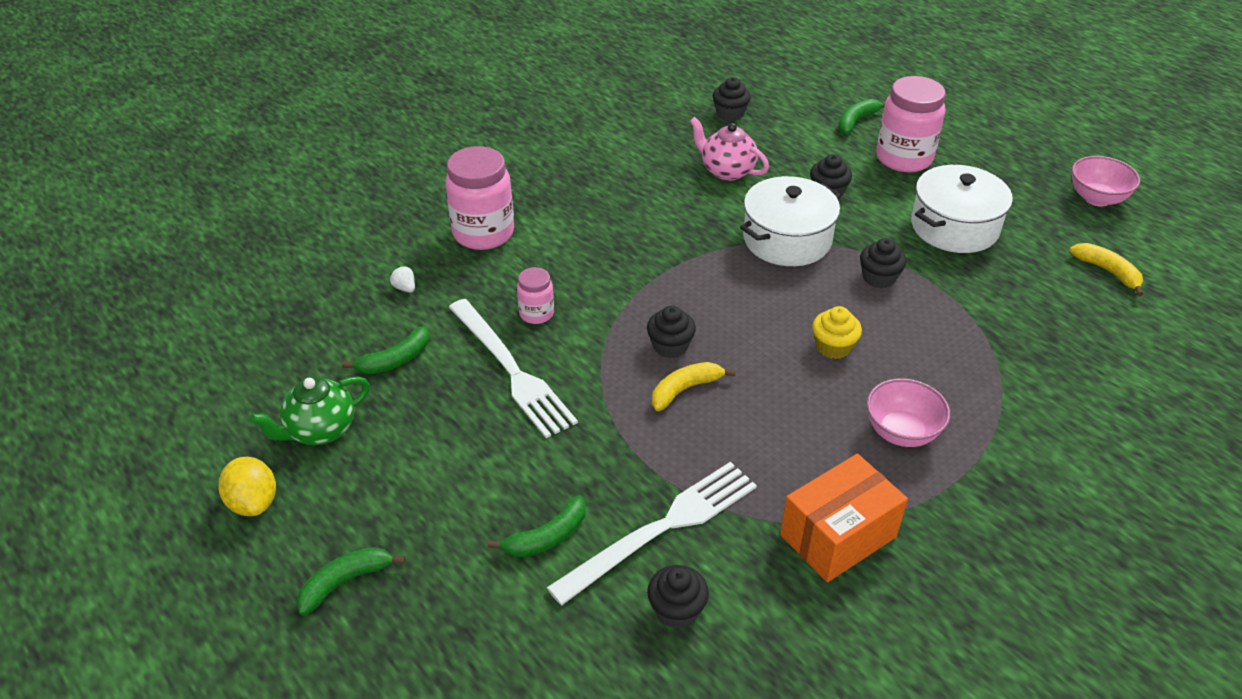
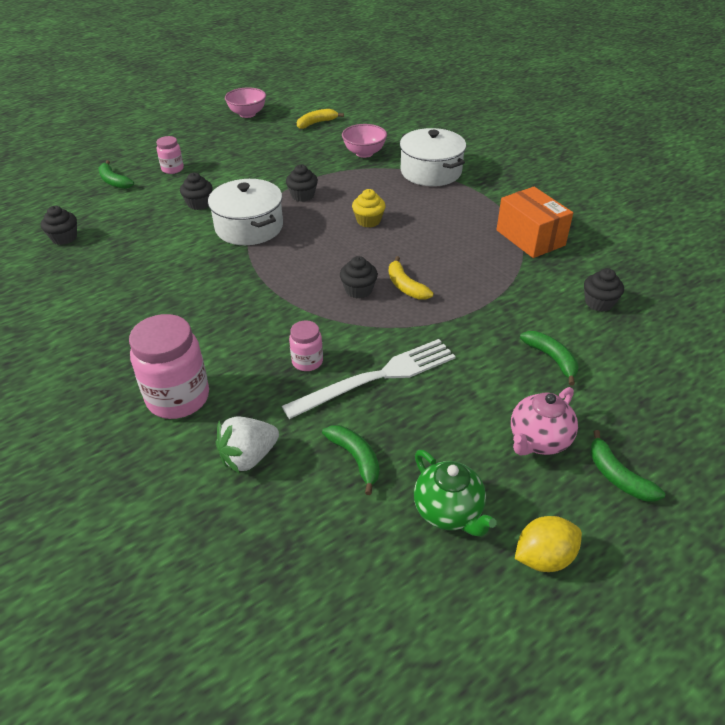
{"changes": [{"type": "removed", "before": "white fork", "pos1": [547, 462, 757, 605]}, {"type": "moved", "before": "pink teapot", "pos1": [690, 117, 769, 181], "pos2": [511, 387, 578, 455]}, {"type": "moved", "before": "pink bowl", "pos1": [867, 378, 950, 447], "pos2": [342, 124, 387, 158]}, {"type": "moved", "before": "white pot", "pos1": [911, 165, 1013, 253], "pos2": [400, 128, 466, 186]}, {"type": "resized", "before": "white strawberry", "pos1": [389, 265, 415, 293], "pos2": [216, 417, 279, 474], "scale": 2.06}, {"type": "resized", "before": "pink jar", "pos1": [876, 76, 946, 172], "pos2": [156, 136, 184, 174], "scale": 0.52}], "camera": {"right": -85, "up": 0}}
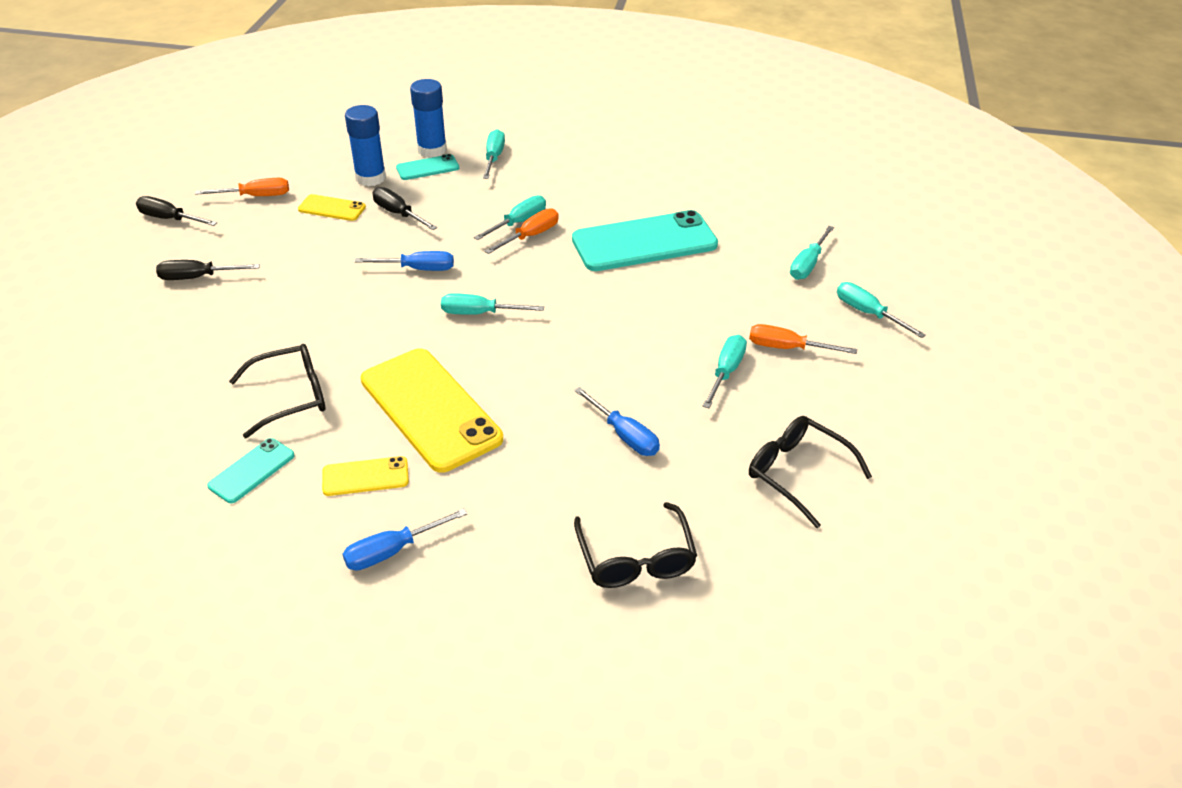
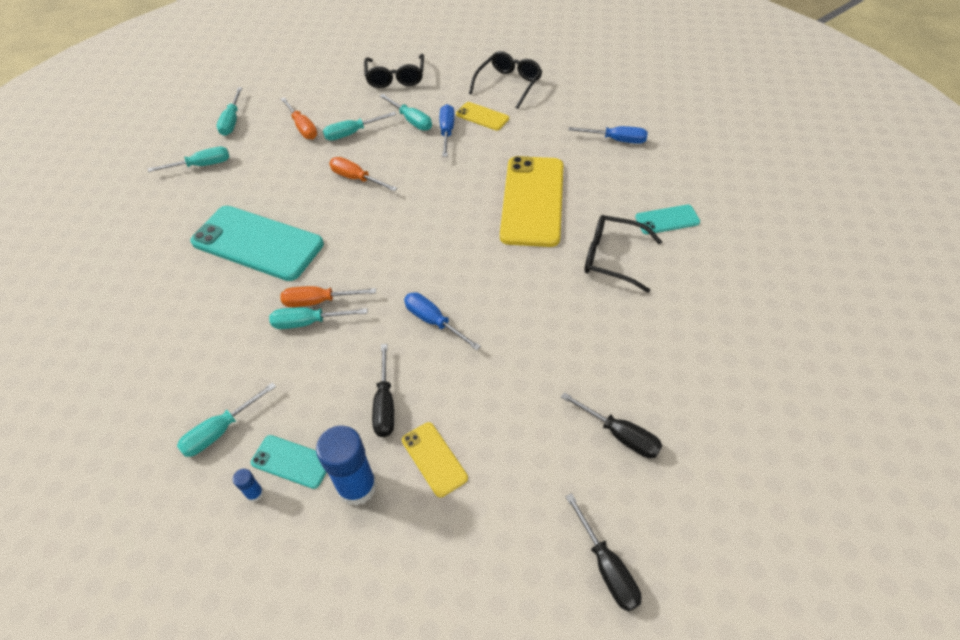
{"changes": [{"type": "moved", "before": "orange screwdriver", "pos1": [195, 178, 289, 196], "pos2": [329, 157, 397, 191]}, {"type": "moved", "before": "yellow phone", "pos1": [322, 456, 409, 496], "pos2": [456, 102, 509, 130]}, {"type": "moved", "before": "turquoise screwdriver", "pos1": [441, 293, 544, 315], "pos2": [380, 94, 432, 131]}, {"type": "resized", "before": "blue glue stick", "pos1": [410, 79, 447, 158], "pos2": [233, 469, 264, 502], "scale": 0.44}], "camera": {"right": -135, "up": 10}}
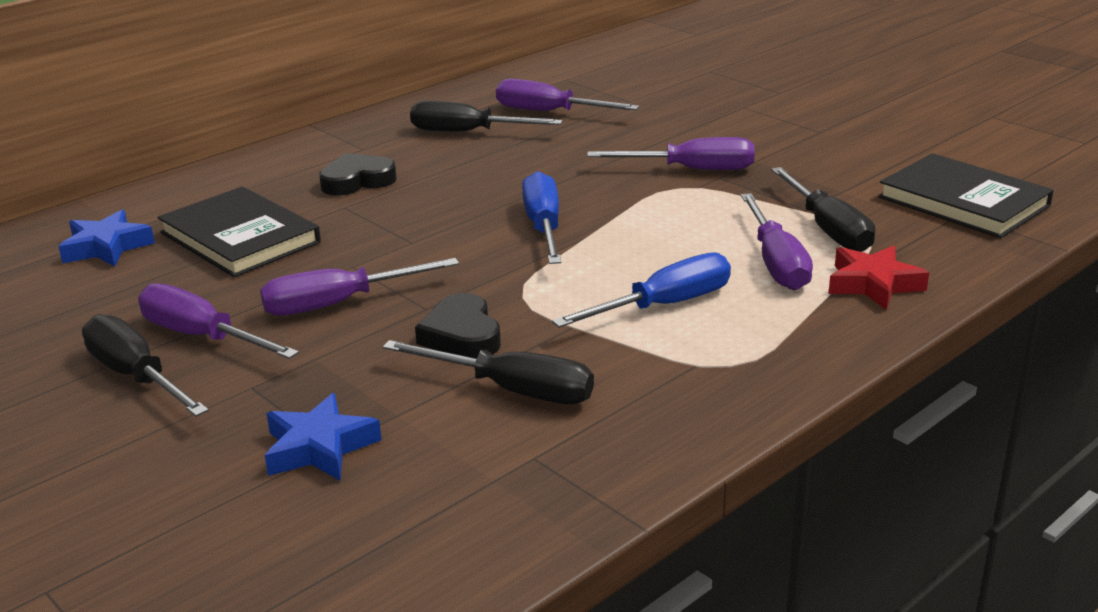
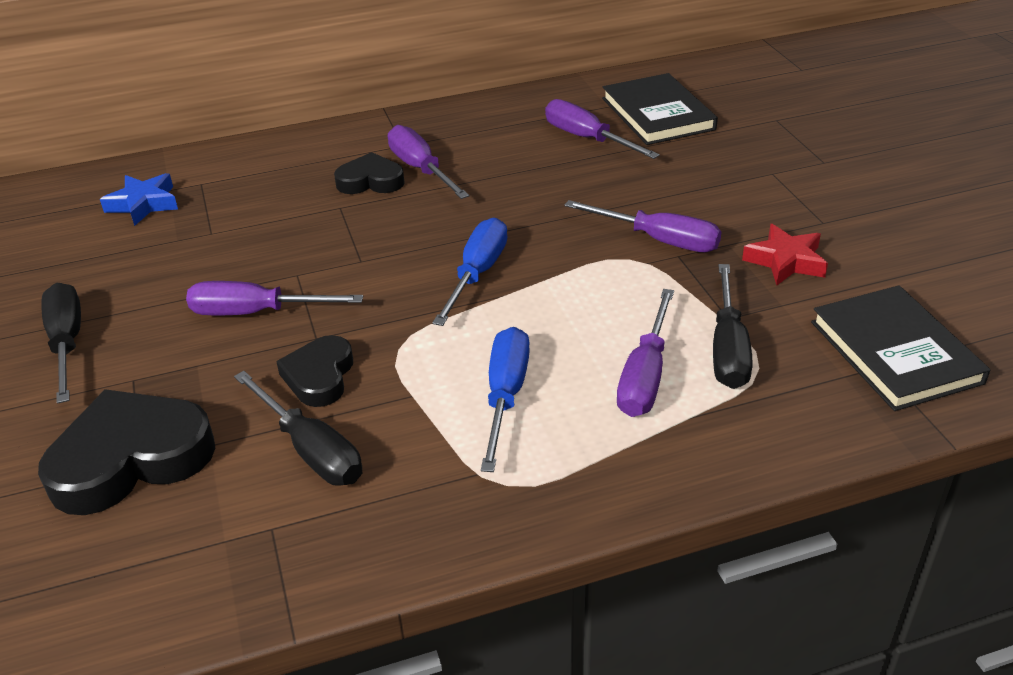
{"changes": [{"type": "removed", "before": "black screwdriver", "pos1": [410, 100, 563, 132]}, {"type": "moved", "before": "purple screwdriver", "pos1": [138, 283, 299, 359], "pos2": [388, 125, 469, 199]}, {"type": "moved", "before": "black book", "pos1": [158, 187, 321, 277], "pos2": [602, 73, 718, 145]}, {"type": "moved", "before": "red star", "pos1": [828, 245, 929, 310], "pos2": [742, 224, 828, 285]}, {"type": "replaced", "before": "blue star", "after": "black heart", "pos1": [265, 393, 382, 481], "pos2": [38, 389, 215, 515]}, {"type": "turned", "before": "blue screwdriver", "pos1": [552, 253, 731, 328], "pos2": [481, 327, 530, 472], "turn": -75}], "camera": {"right": 25, "up": 10}}
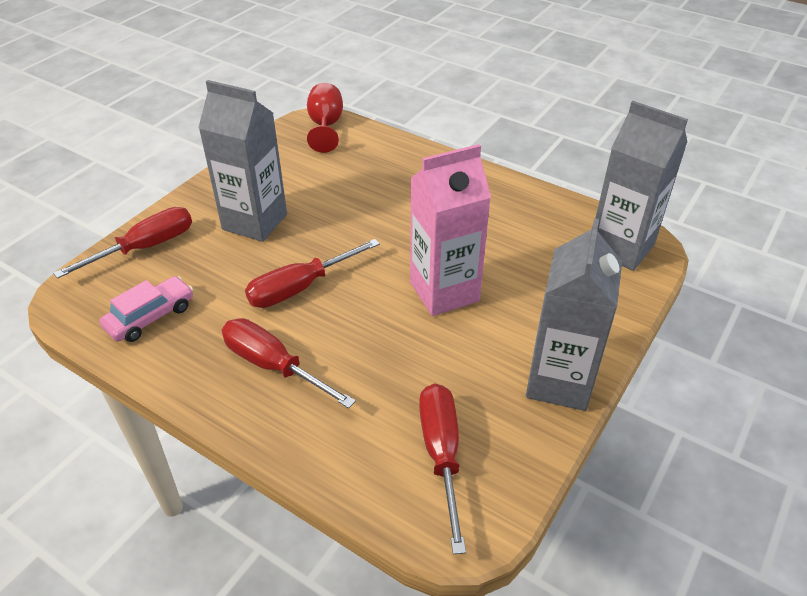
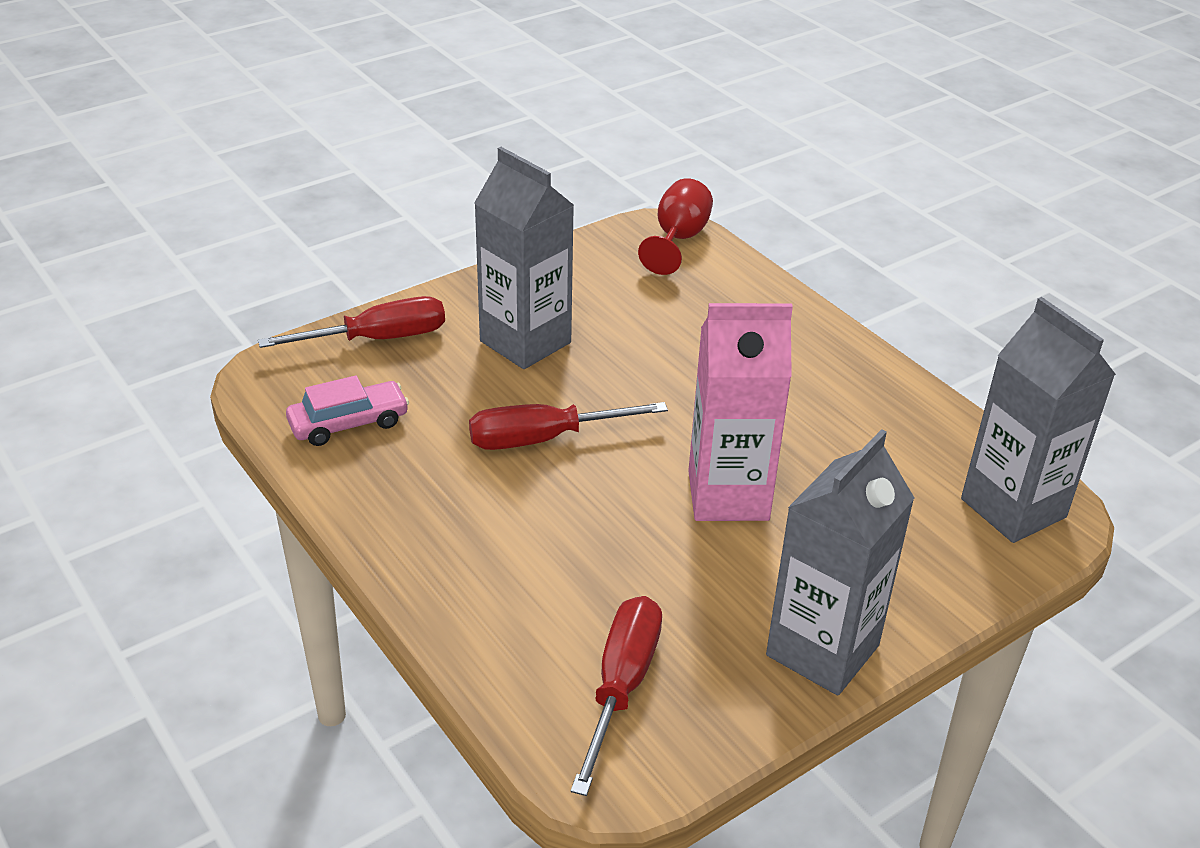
{"changes": [{"type": "removed", "before": "red screwdriver", "pos1": [222, 318, 356, 408]}], "camera": {"right": 20, "up": -5}}
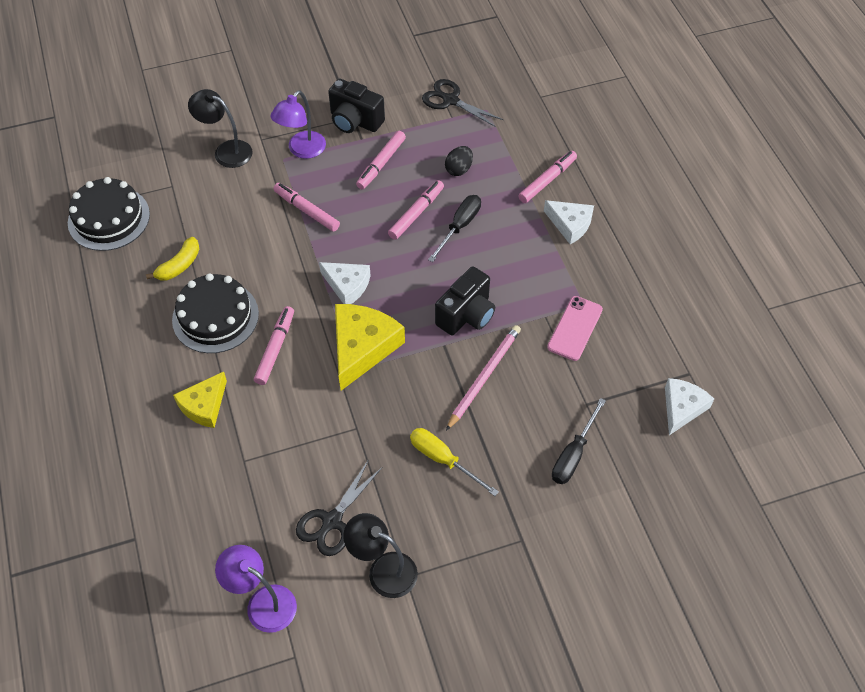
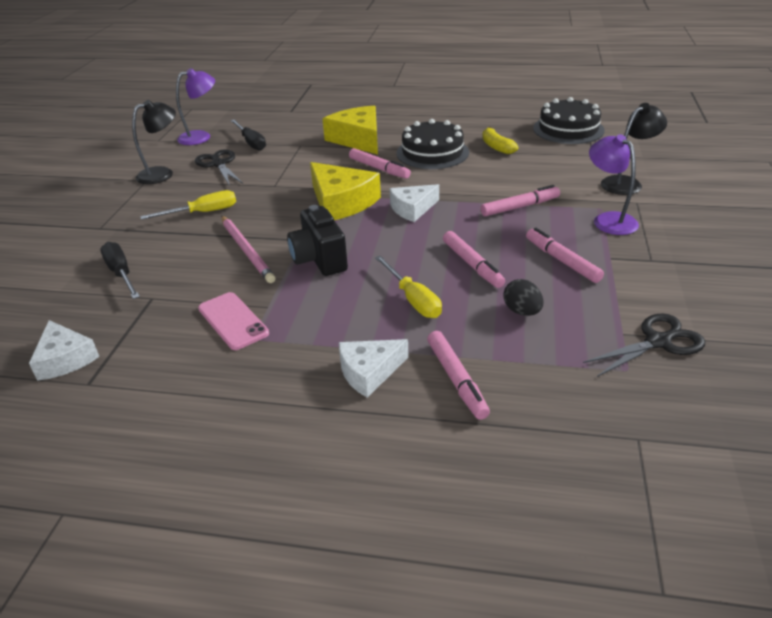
{"changes": [{"type": "removed", "before": "black camera", "pos1": [328, 79, 385, 133]}, {"type": "added", "after": "yellow screwdriver", "pos2": [375, 255, 442, 318]}, {"type": "moved", "before": "black screwdriver", "pos1": [428, 195, 481, 262], "pos2": [230, 119, 266, 151]}, {"type": "resized", "before": "yellow cheese", "pos1": [173, 371, 227, 428], "pos2": [323, 106, 378, 155], "scale": 1.59}], "camera": {"right": 120, "up": -20}}
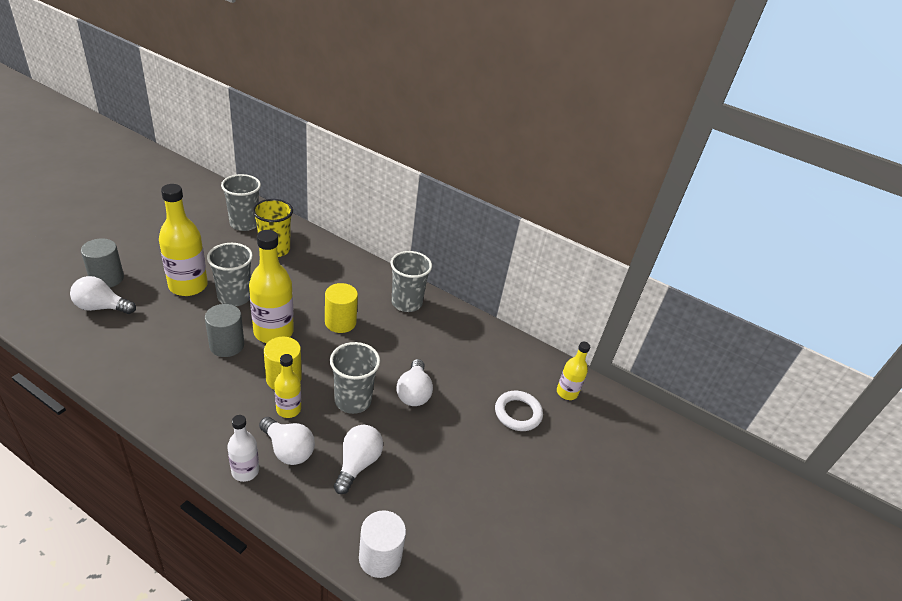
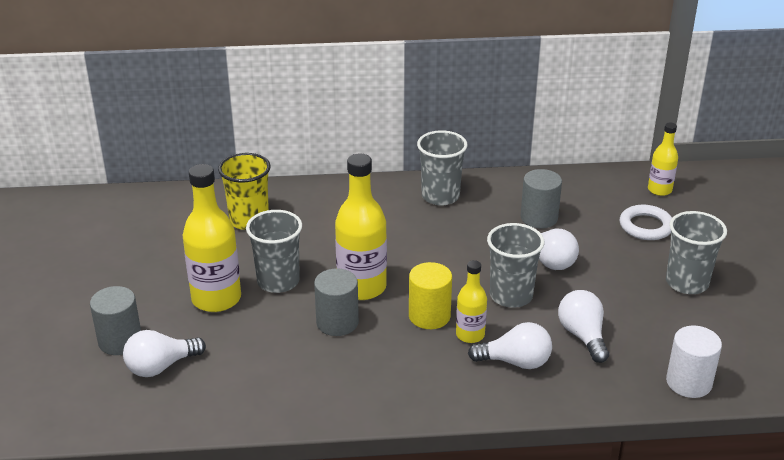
{"changes": [{"type": "removed", "before": "white bottle", "pos1": [227, 415, 259, 482]}, {"type": "removed", "before": "yellow cylinder", "pos1": [325, 283, 358, 333]}, {"type": "added", "after": "grey cylinder", "pos2": [521, 169, 562, 228]}, {"type": "moved", "before": "grey cup", "pos1": [221, 174, 261, 231], "pos2": [666, 211, 727, 294]}], "camera": {"right": -30, "up": -5}}
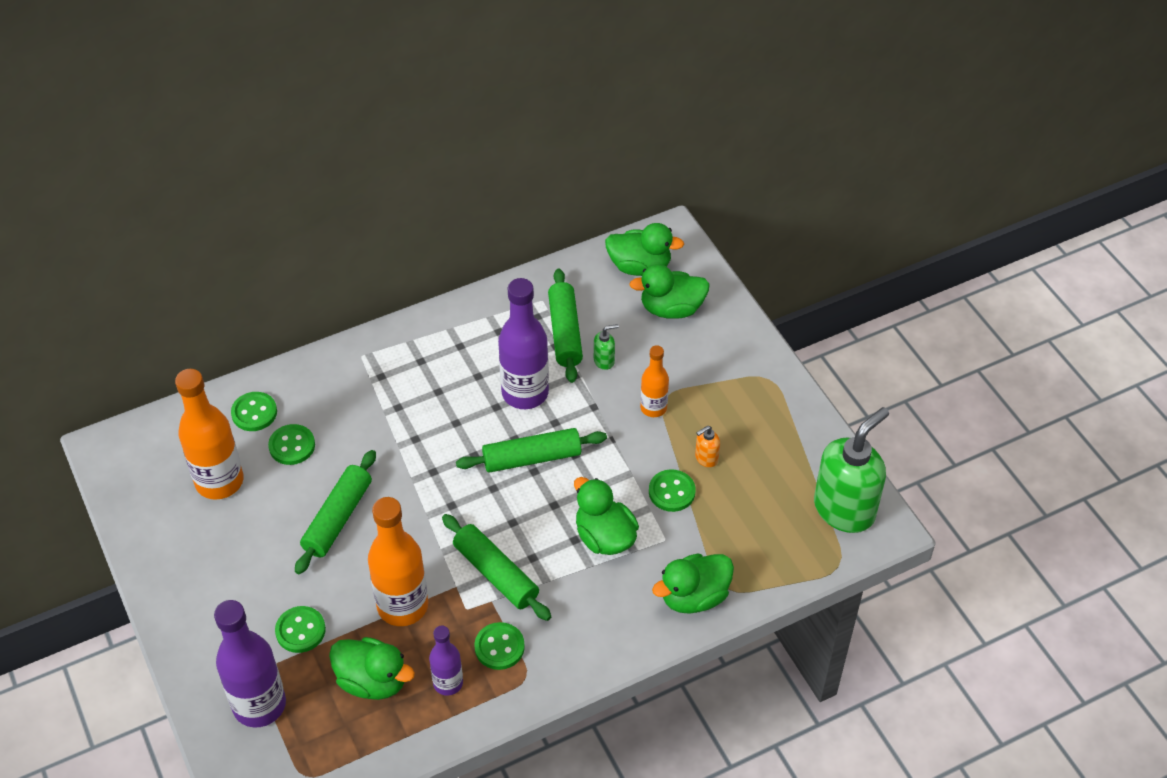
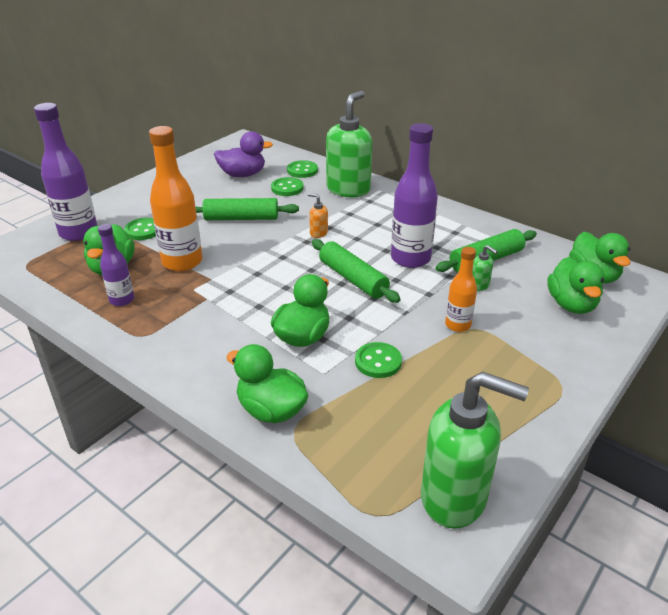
{"changes": [{"type": "removed", "before": "green rolling pin", "pos1": [442, 514, 551, 621]}, {"type": "removed", "before": "green button", "pos1": [474, 622, 525, 670]}, {"type": "added", "after": "green soap dispenser", "pos2": [326, 91, 372, 197]}, {"type": "moved", "before": "orange soap dispenser", "pos1": [695, 426, 720, 468], "pos2": [308, 193, 328, 238]}, {"type": "replaced", "before": "orange bottle", "after": "purple duck", "pos1": [175, 369, 244, 500], "pos2": [214, 131, 273, 177]}, {"type": "turned", "before": "green duck", "pos1": [629, 264, 710, 319], "pos2": [548, 257, 605, 314], "turn": -150}], "camera": {"right": 65, "up": -15}}
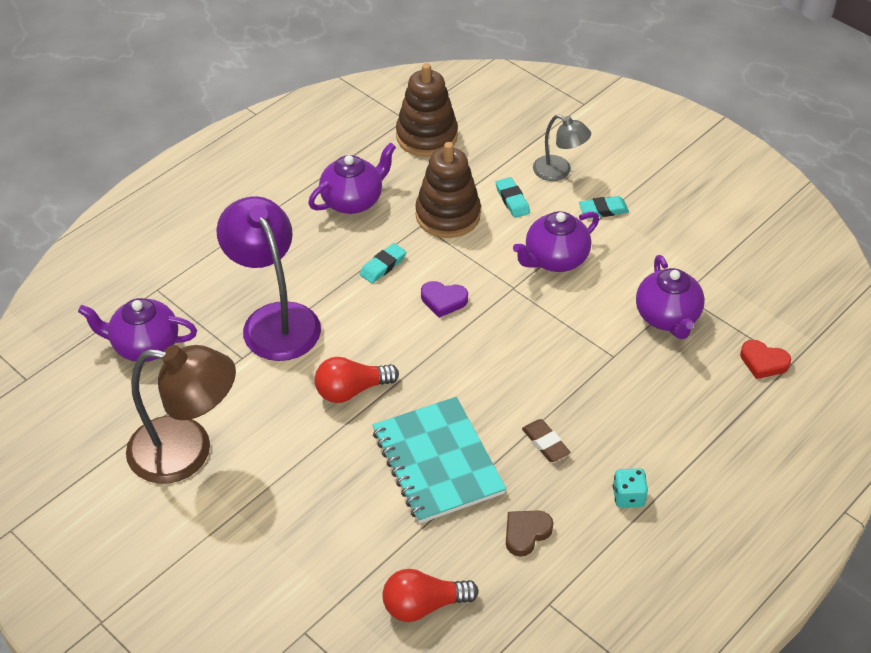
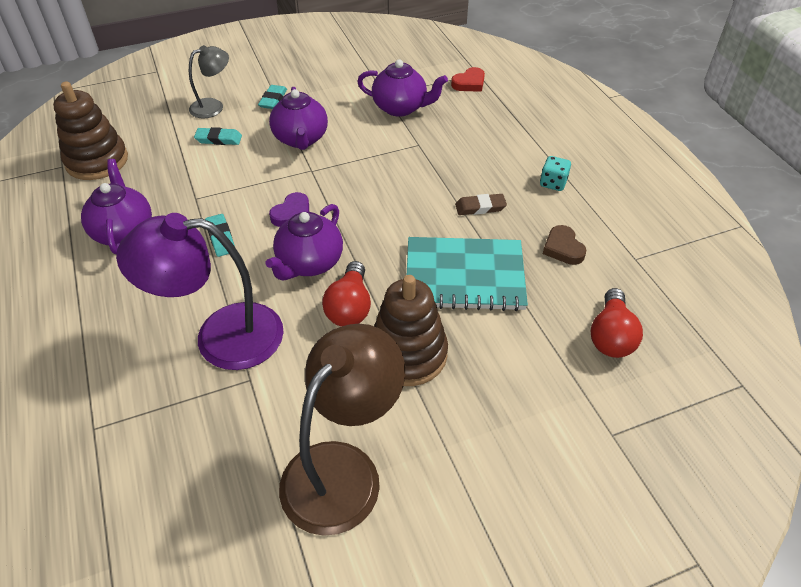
{"changes": [{"type": "moved", "before": "purple teapot", "pos1": [78, 298, 197, 362], "pos2": [266, 204, 343, 280]}, {"type": "moved", "before": "brown stacking toy", "pos1": [415, 142, 481, 238], "pos2": [374, 275, 448, 386]}], "camera": {"right": -65, "up": 0}}
